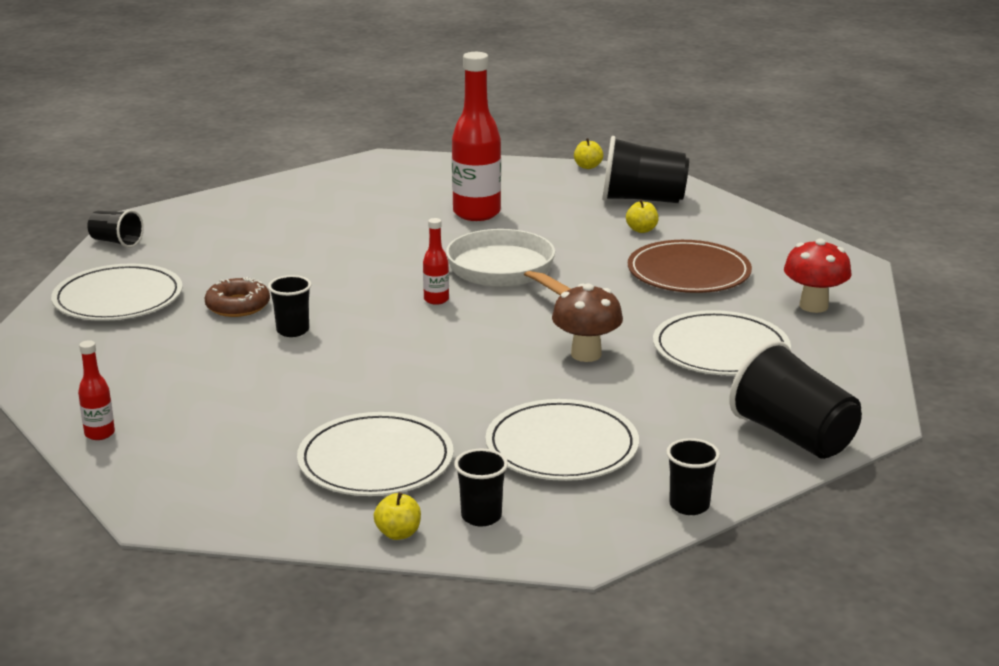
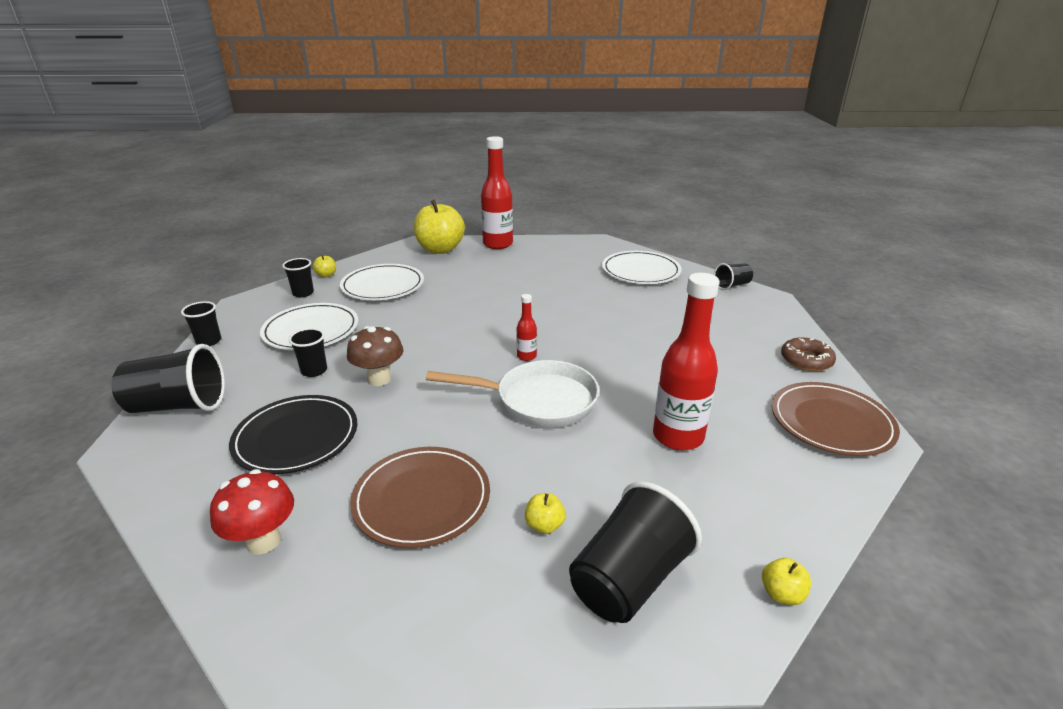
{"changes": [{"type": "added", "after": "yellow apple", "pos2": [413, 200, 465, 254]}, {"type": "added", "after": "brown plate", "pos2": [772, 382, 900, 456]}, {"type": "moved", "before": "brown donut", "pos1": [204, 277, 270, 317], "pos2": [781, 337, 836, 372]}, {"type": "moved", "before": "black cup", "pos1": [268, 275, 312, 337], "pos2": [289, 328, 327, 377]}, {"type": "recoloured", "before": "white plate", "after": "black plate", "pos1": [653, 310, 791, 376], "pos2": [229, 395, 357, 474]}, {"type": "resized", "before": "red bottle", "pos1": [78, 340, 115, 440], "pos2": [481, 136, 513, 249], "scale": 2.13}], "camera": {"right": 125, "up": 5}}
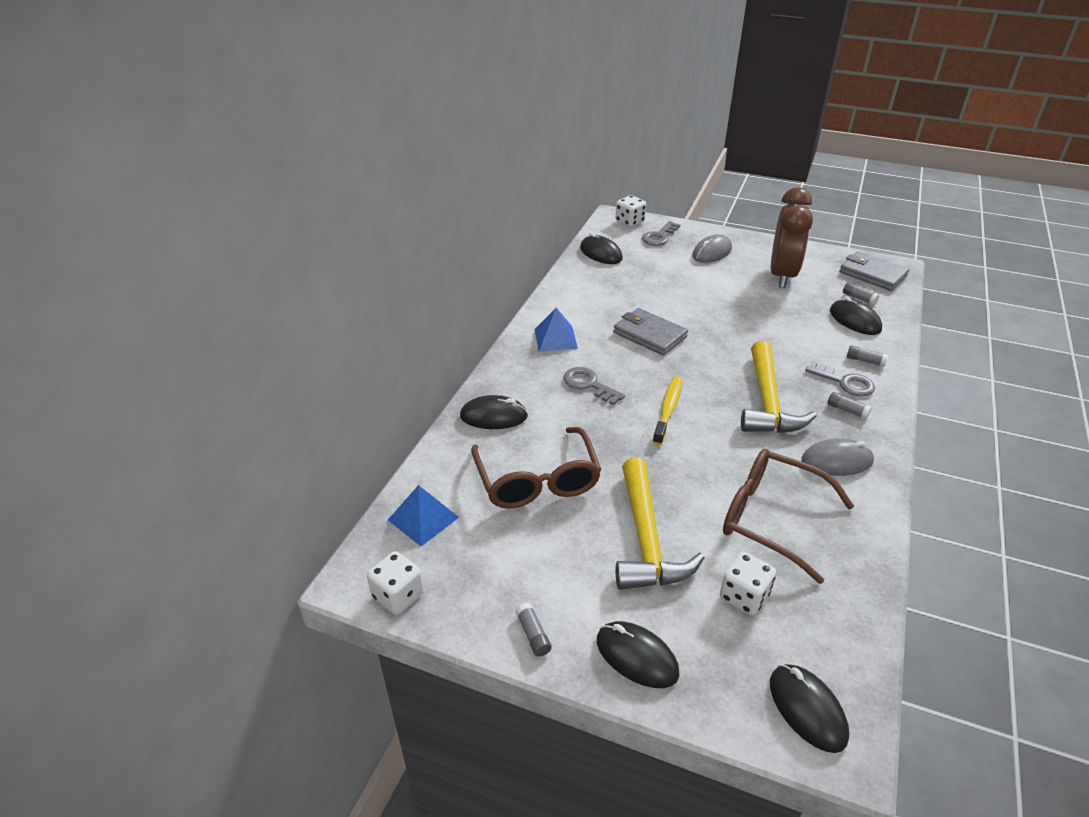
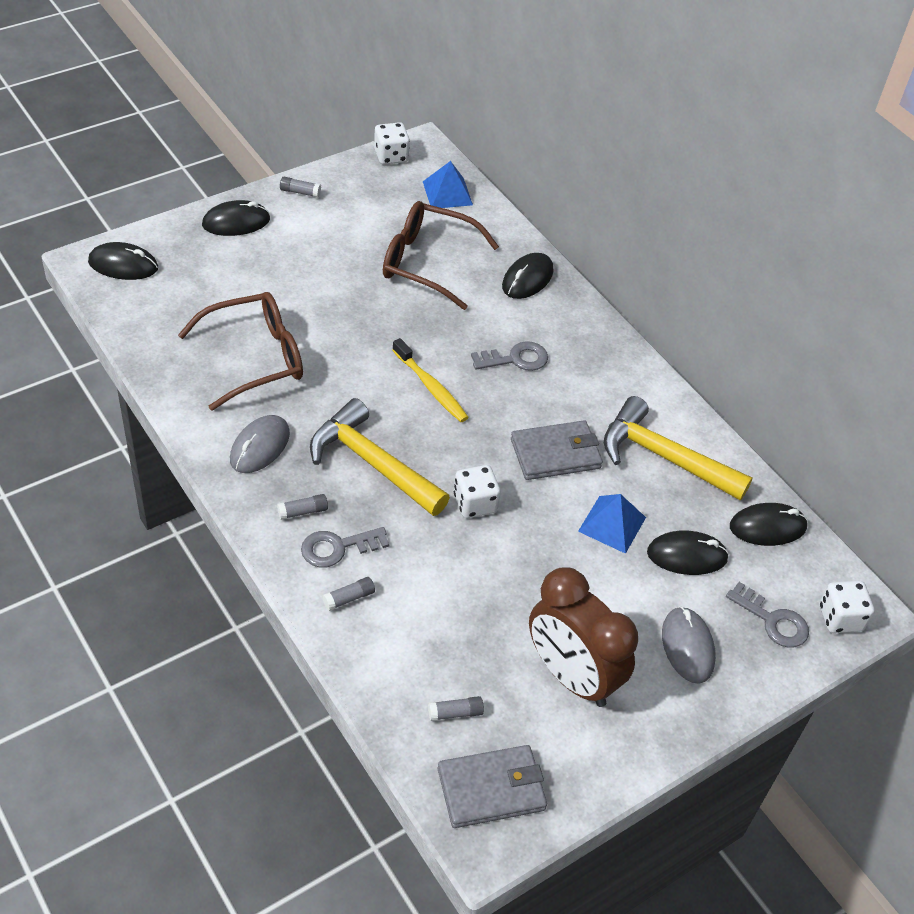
{"changes": [{"type": "moved", "before": "blue pyramid", "pos1": [534, 308, 578, 352], "pos2": [578, 494, 646, 554]}, {"type": "moved", "before": "yellow hammer", "pos1": [616, 458, 705, 590], "pos2": [604, 396, 753, 501]}, {"type": "moved", "before": "white dice", "pos1": [720, 552, 776, 615], "pos2": [454, 465, 501, 518]}, {"type": "moved", "before": "black mouse", "pos1": [830, 296, 882, 335], "pos2": [647, 531, 729, 575]}, {"type": "turned", "before": "grey key", "pos1": [642, 221, 680, 246], "pos2": [726, 582, 809, 648], "turn": 150}], "camera": {"right": 120, "up": 10}}
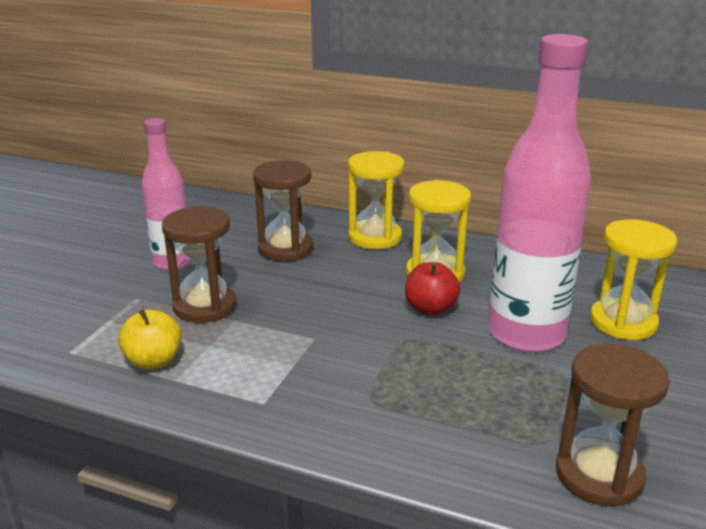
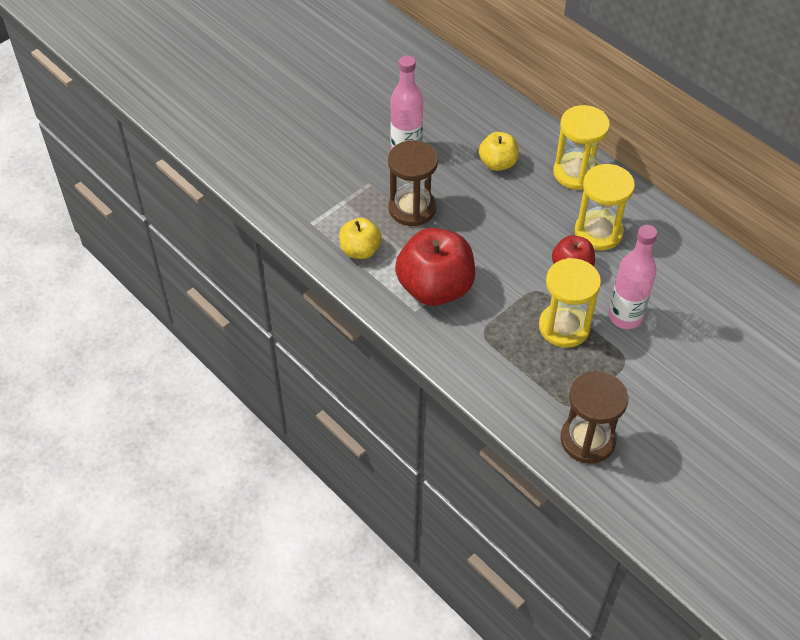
{"changes": [{"type": "added", "after": "red apple", "pos2": [395, 228, 475, 306]}, {"type": "moved", "before": "yellow hourglass", "pos1": [590, 219, 677, 340], "pos2": [539, 258, 601, 348]}, {"type": "replaced", "before": "brown hourglass", "after": "yellow apple", "pos1": [253, 160, 313, 262], "pos2": [479, 132, 519, 171]}, {"type": "resized", "before": "pink bottle", "pos1": [488, 34, 592, 352], "pos2": [609, 225, 657, 329], "scale": 0.59}], "camera": {"right": 25, "up": 25}}
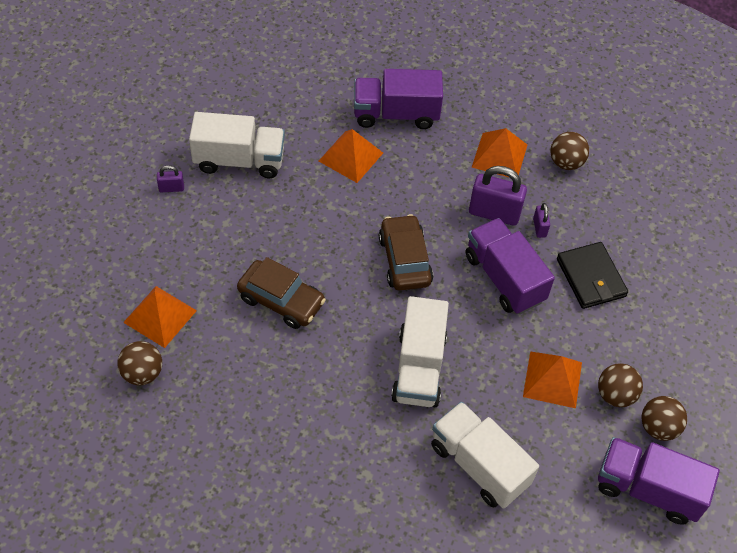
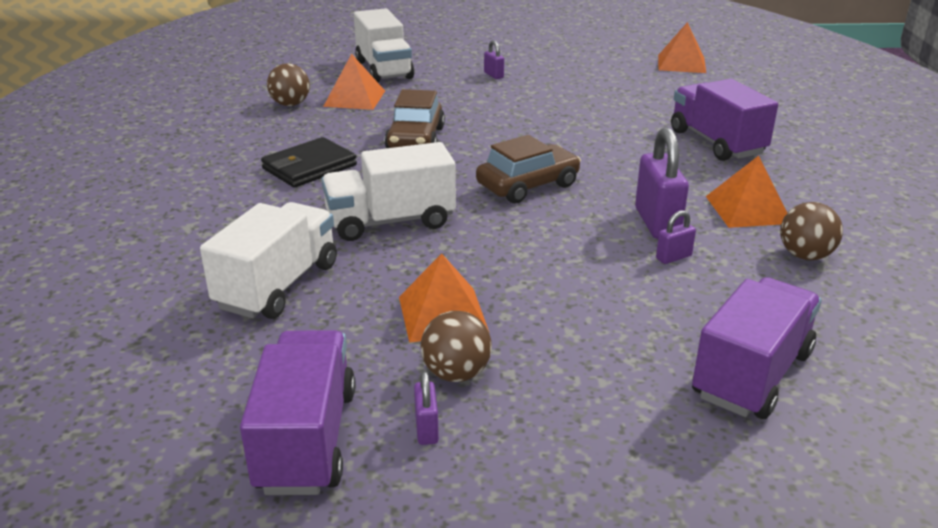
{"changes": [{"type": "moved", "before": "white truck", "pos1": [189, 112, 285, 178], "pos2": [354, 8, 414, 83]}, {"type": "moved", "before": "orange pyramid", "pos1": [319, 129, 383, 183], "pos2": [658, 22, 706, 73]}, {"type": "moved", "before": "purple truck", "pos1": [466, 218, 555, 314], "pos2": [692, 277, 822, 419]}, {"type": "moved", "before": "black wallet", "pos1": [557, 242, 628, 309], "pos2": [261, 137, 357, 188]}, {"type": "replaced", "before": "brown ball", "after": "purple padlock", "pos1": [641, 396, 687, 441], "pos2": [414, 371, 439, 445]}], "camera": {"right": 70, "up": -25}}
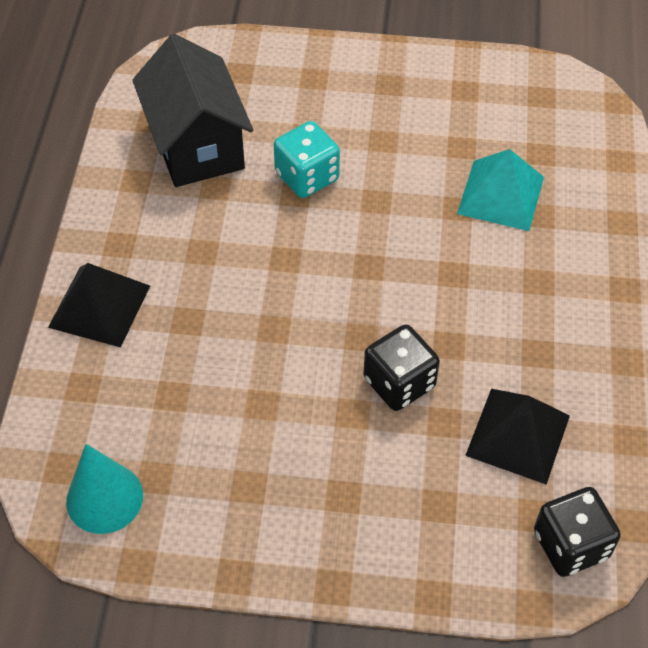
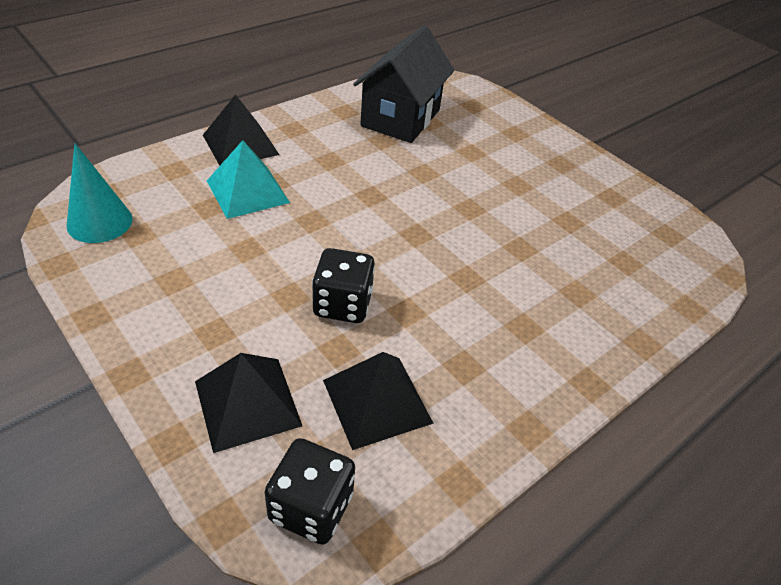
{"changes": [{"type": "removed", "before": "turquoise dice", "pos1": [274, 121, 340, 198]}, {"type": "added", "after": "black pyramid", "pos2": [195, 353, 302, 453]}, {"type": "moved", "before": "turquoise pyramid", "pos1": [457, 149, 544, 231], "pos2": [207, 140, 290, 219]}], "camera": {"right": 40, "up": -10}}
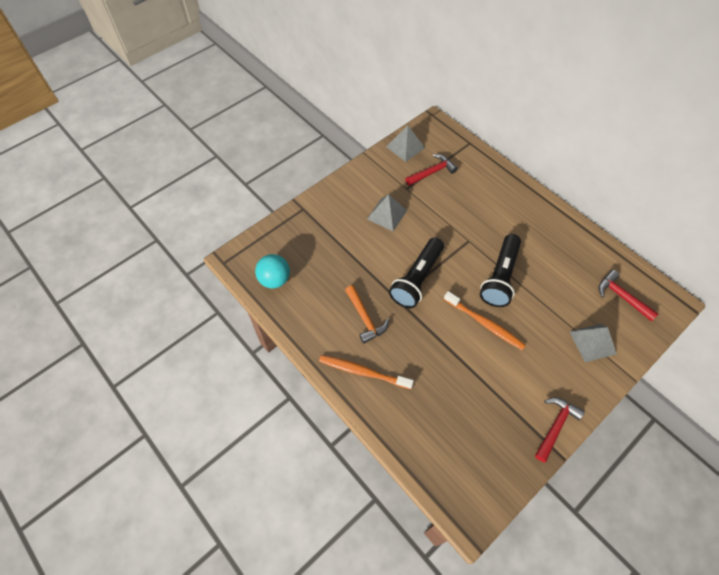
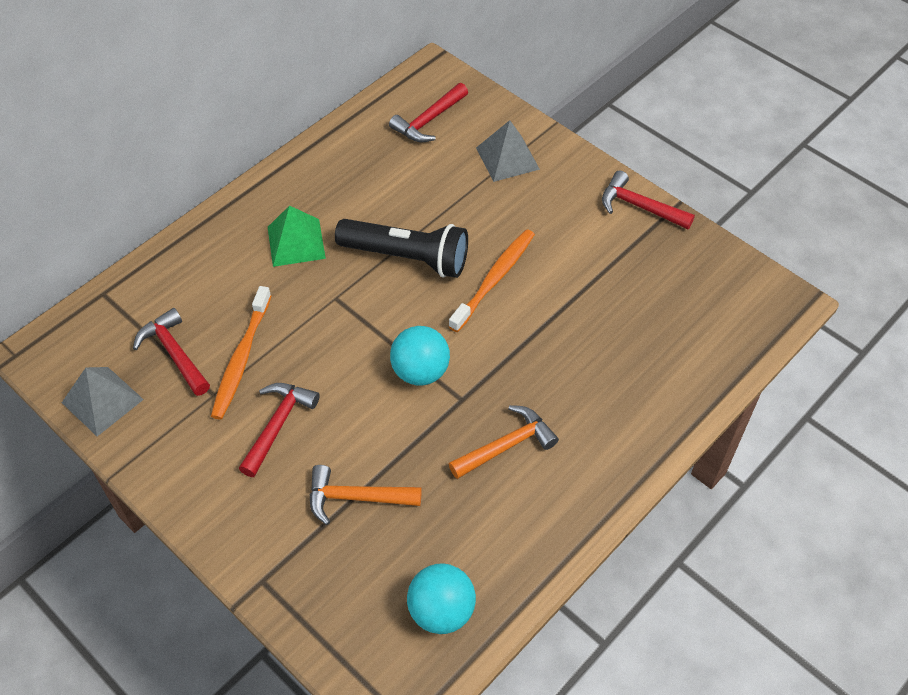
{"changes": [{"type": "added", "after": "green pyramid", "pos2": [268, 205, 326, 267]}, {"type": "added", "after": "orange hammer", "pos2": [310, 465, 422, 525]}, {"type": "moved", "before": "orange toothbrush", "pos1": [319, 355, 414, 389], "pos2": [211, 286, 271, 420]}, {"type": "replaced", "before": "grey pyramid", "after": "red hammer", "pos1": [367, 194, 407, 231], "pos2": [239, 383, 320, 477]}, {"type": "replaced", "before": "black flashlight", "after": "turquoise ball", "pos1": [389, 237, 444, 308], "pos2": [390, 326, 450, 385]}], "camera": {"right": -95, "up": -5}}
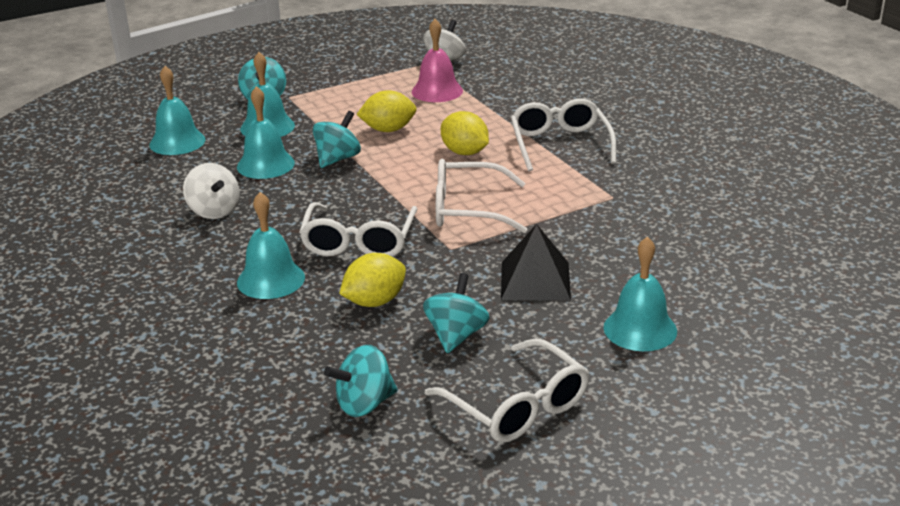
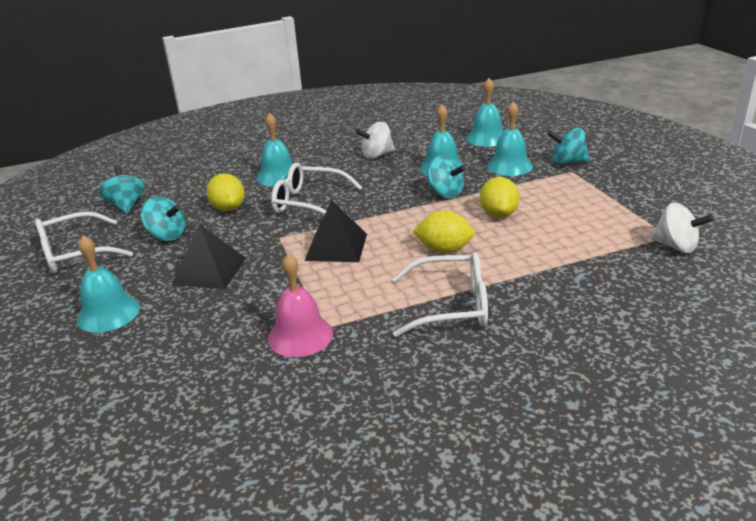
{"changes": [{"type": "moved", "before": "pink bell", "pos1": [412, 19, 463, 102], "pos2": [268, 253, 333, 357]}, {"type": "replaced", "before": "white glasses", "after": "black pyramid", "pos1": [436, 159, 527, 233], "pos2": [304, 201, 367, 262]}, {"type": "turned", "before": "yellow lemon", "pos1": [441, 111, 489, 155], "pos2": [413, 211, 475, 253], "turn": 45}], "camera": {"right": 100, "up": 0}}
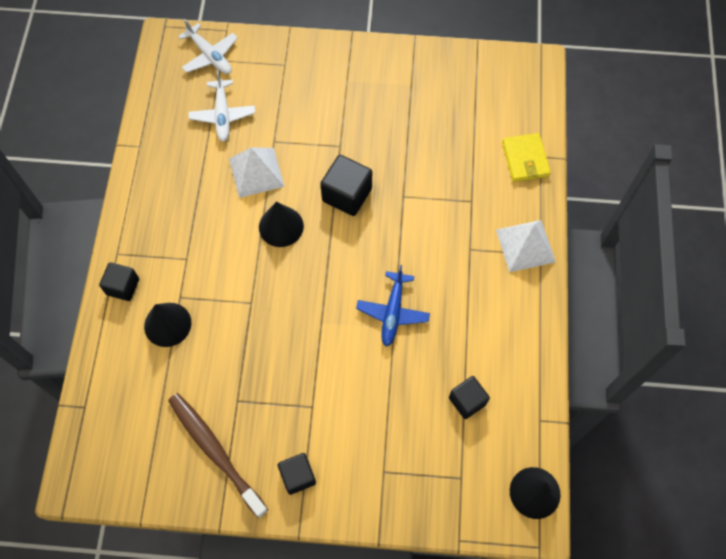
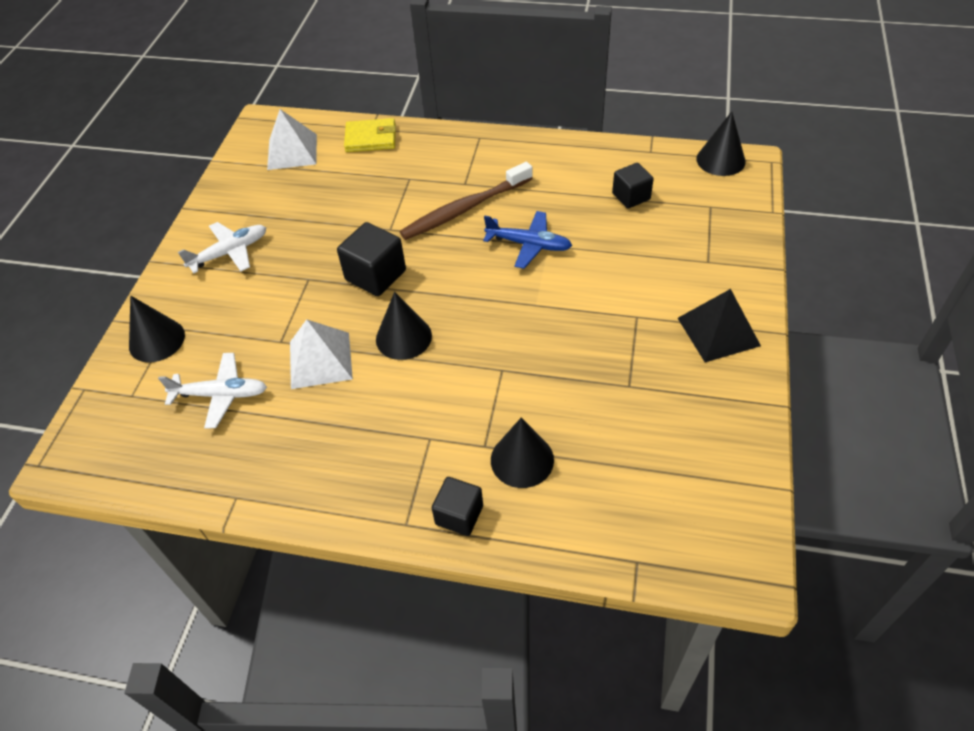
{"changes": [{"type": "added", "after": "black cone", "pos2": [129, 296, 185, 362]}, {"type": "moved", "before": "brown toothbrush", "pos1": [168, 393, 268, 518], "pos2": [400, 162, 533, 240]}, {"type": "moved", "before": "white plane", "pos1": [178, 19, 238, 74], "pos2": [178, 222, 267, 274]}, {"type": "moved", "before": "white pyramid", "pos1": [496, 220, 556, 272], "pos2": [267, 109, 317, 170]}, {"type": "replaced", "before": "black cube", "after": "black pyramid", "pos1": [278, 453, 316, 495], "pos2": [678, 289, 761, 362]}], "camera": {"right": -80, "up": -15}}
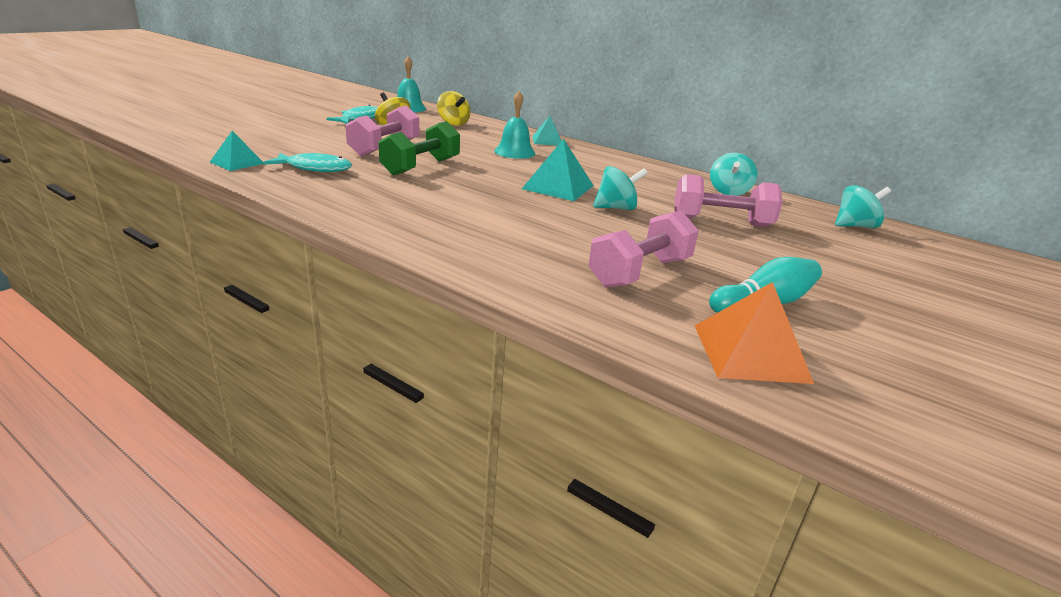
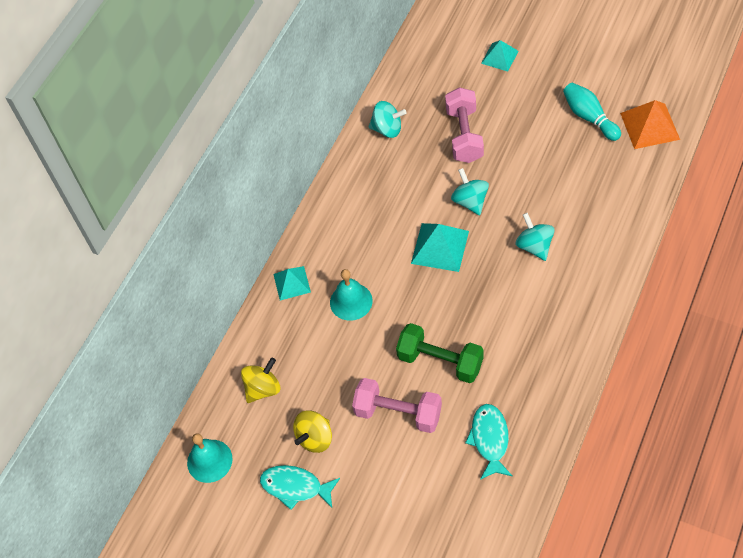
{"changes": [{"type": "removed", "before": "pink dumbbell", "pos1": [588, 210, 699, 288]}, {"type": "moved", "before": "turquoise pyramid", "pos1": [210, 131, 263, 171], "pos2": [481, 40, 519, 72]}, {"type": "moved", "before": "turquoise spinning top", "pos1": [835, 185, 891, 228], "pos2": [516, 213, 555, 261]}], "camera": {"right": -90, "up": 30}}
